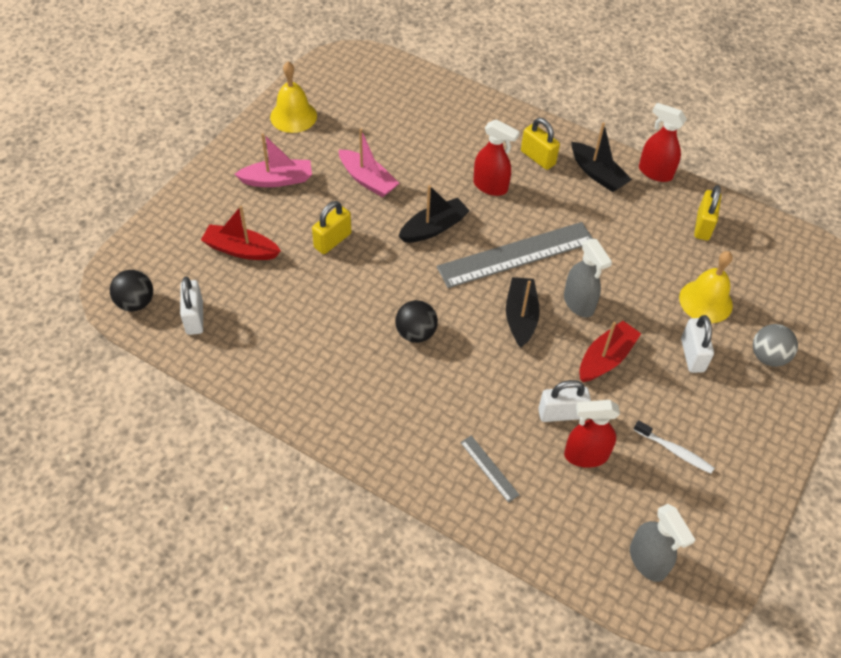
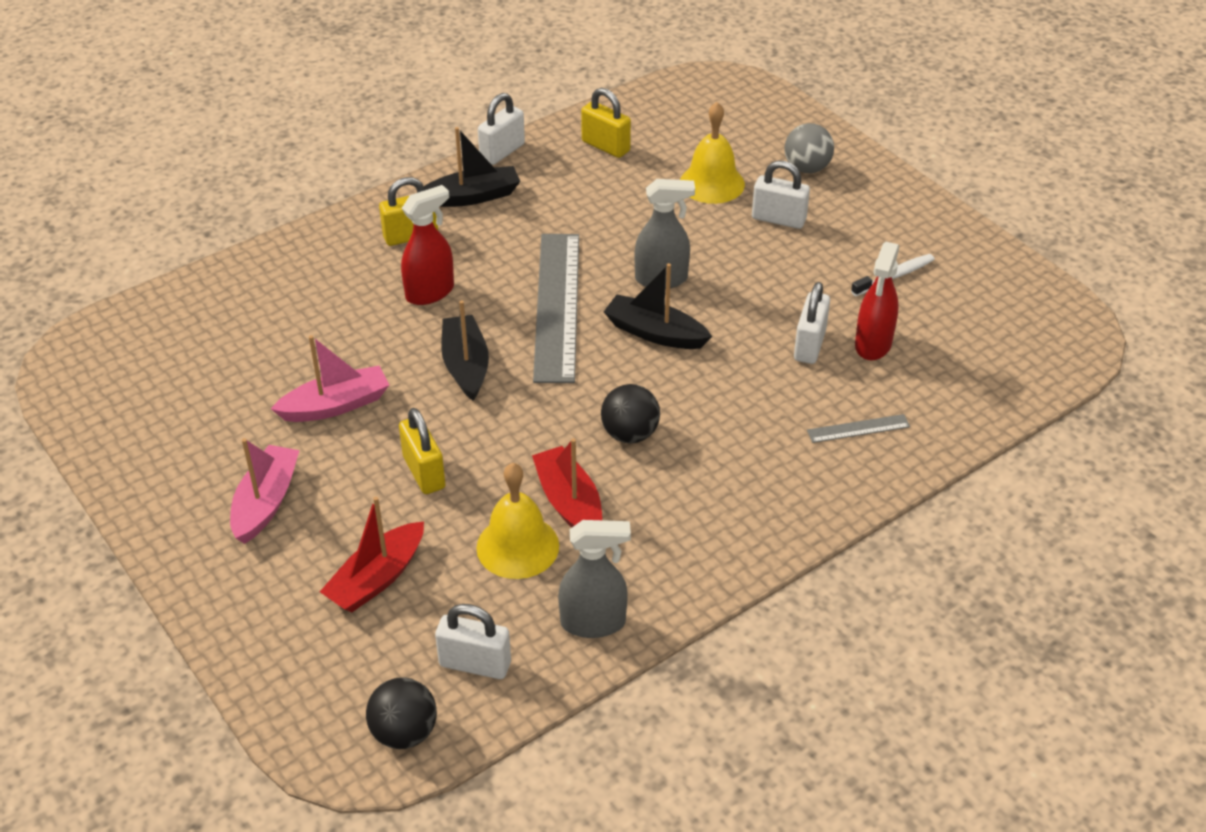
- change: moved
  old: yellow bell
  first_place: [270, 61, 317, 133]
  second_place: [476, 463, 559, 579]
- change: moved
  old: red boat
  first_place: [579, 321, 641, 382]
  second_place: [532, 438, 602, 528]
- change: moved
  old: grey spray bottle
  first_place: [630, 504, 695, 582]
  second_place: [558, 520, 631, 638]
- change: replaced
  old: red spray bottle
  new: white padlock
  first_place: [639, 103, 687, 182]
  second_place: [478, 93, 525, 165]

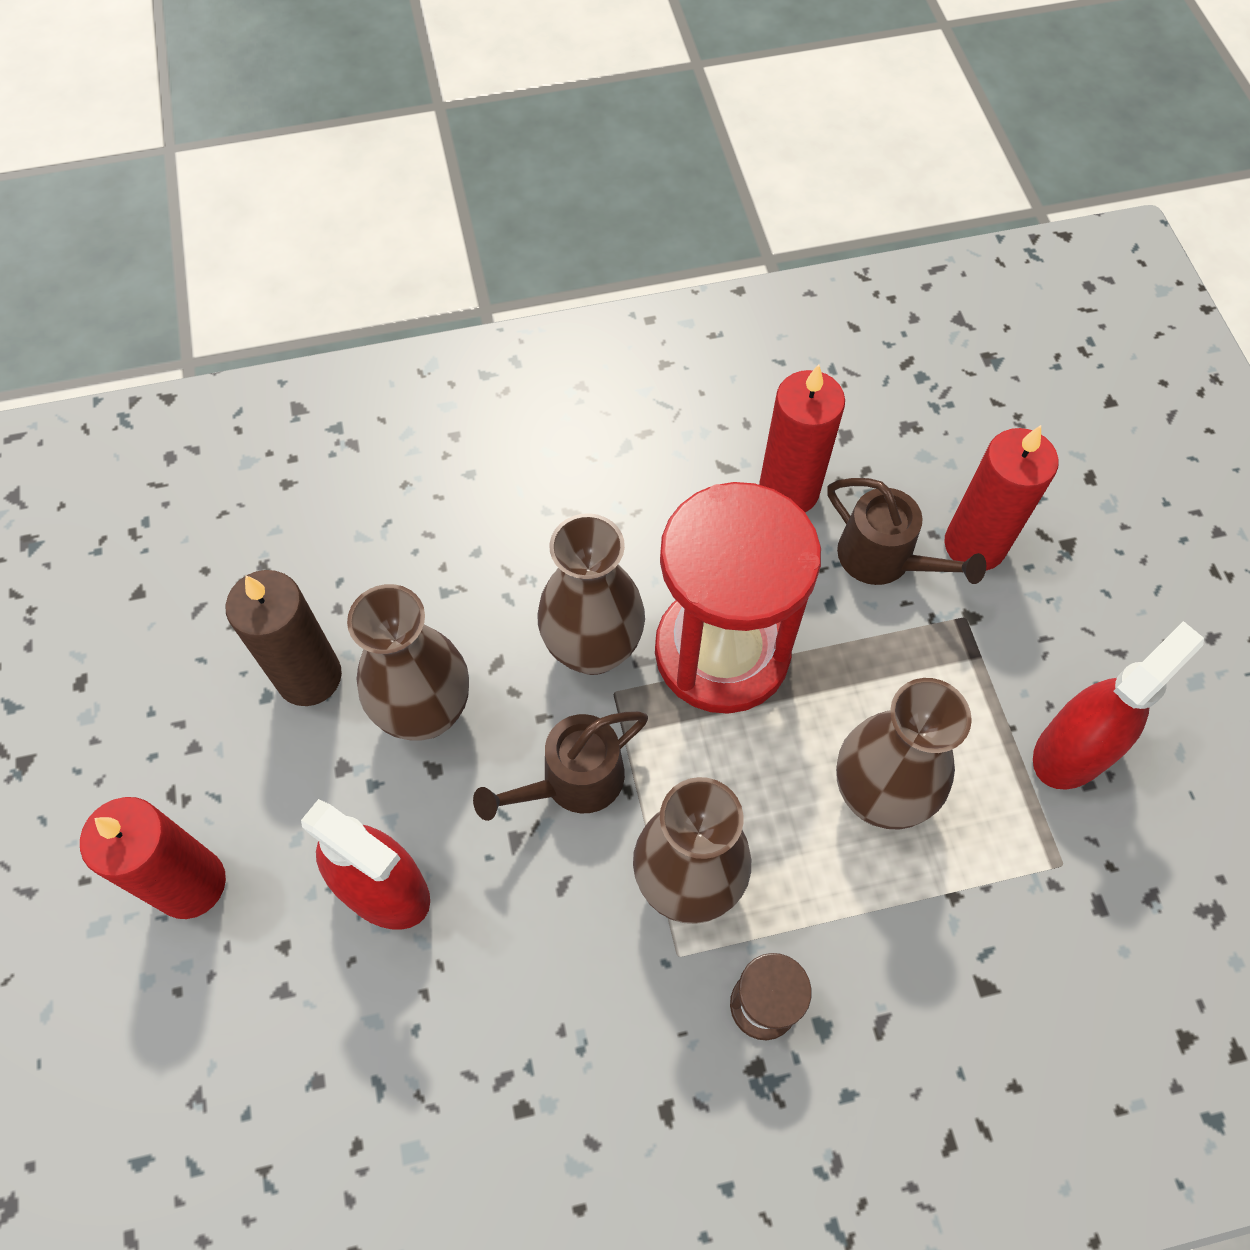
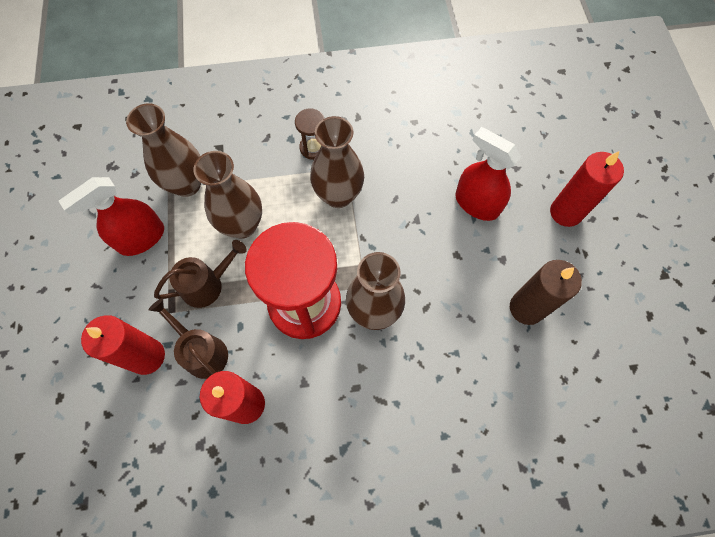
- change: moved
  old: brown vase
  first_place: [347, 584, 469, 741]
  second_place: [126, 103, 201, 197]
- change: moved
  old: brown watering can
  first_place: [473, 711, 648, 821]
  second_place: [154, 240, 247, 308]

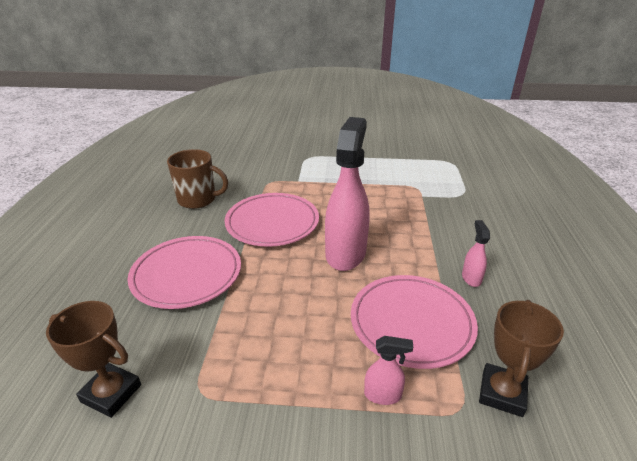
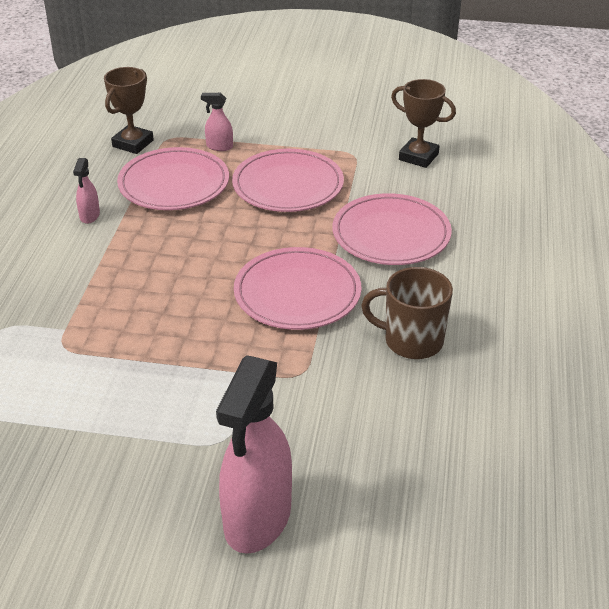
- change: moved
  old: pink spray bottle
  first_place: [325, 117, 370, 271]
  second_place: [216, 355, 292, 554]
- change: added
  new: pink plate
  second_place: [232, 149, 344, 212]

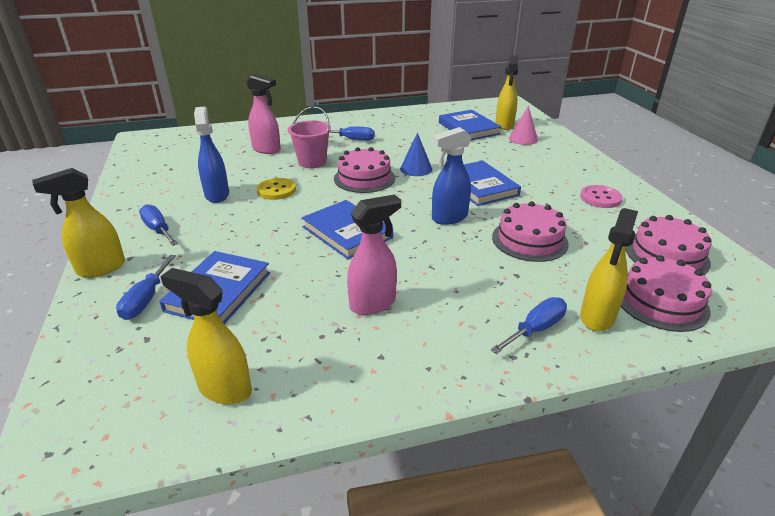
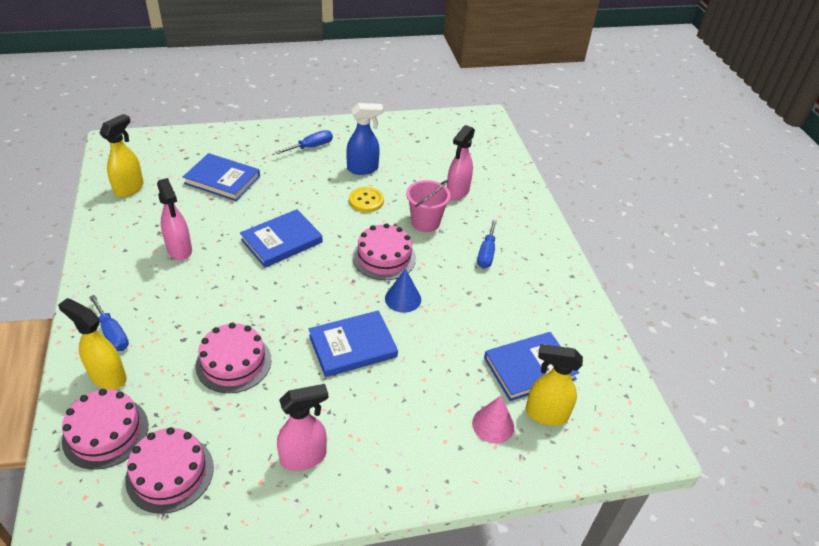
- change: removed
  old: yellow spray bottle
  first_place: [32, 168, 125, 277]
- change: removed
  old: blue screwdriver
  first_place: [116, 255, 176, 320]
- change: removed
  old: blue spray bottle
  first_place: [432, 127, 472, 225]
- change: replaced
  old: pink button
  new: pink spray bottle
  first_place: [580, 185, 623, 208]
  second_place: [277, 384, 328, 471]

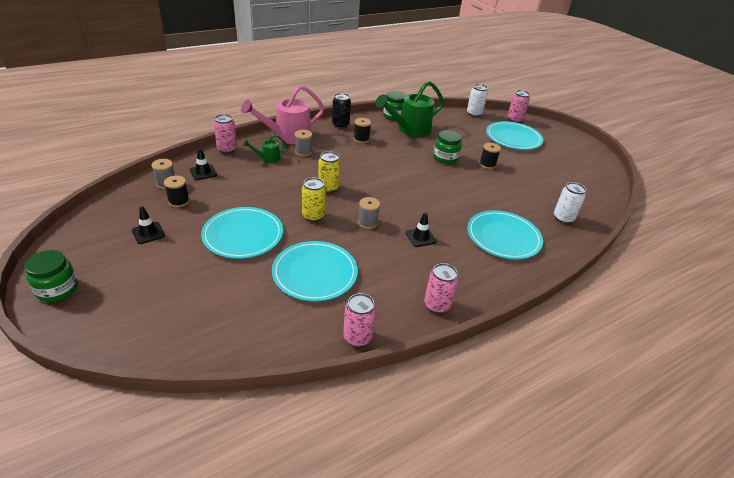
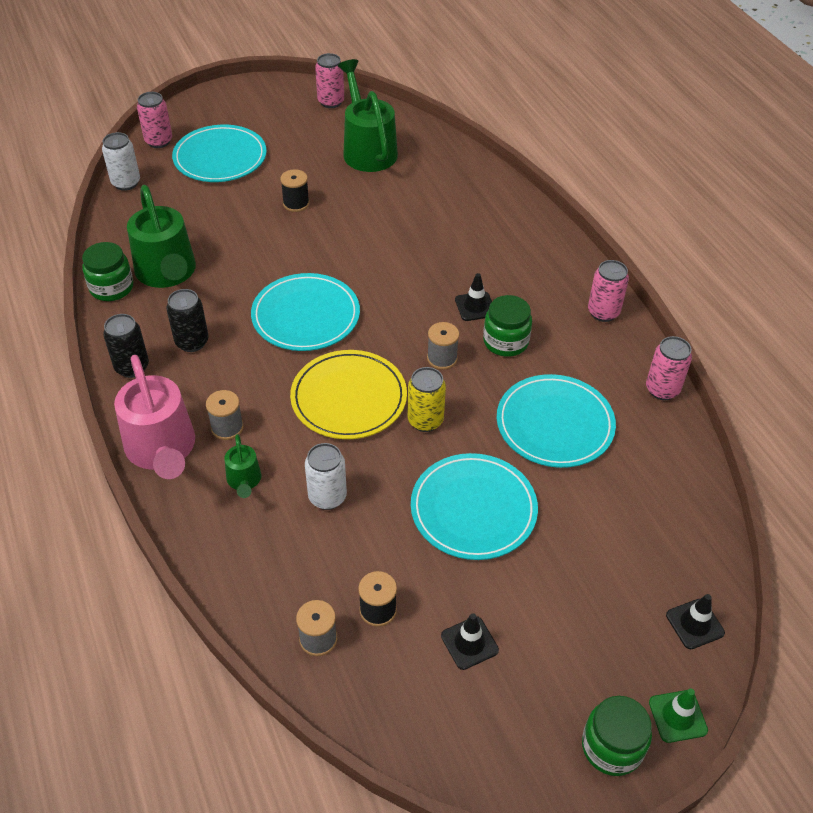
- change: moved
  old: black traffic cone
  first_place: [190, 148, 217, 180]
  second_place: [666, 594, 725, 649]
- change: moved
  old: pink can
  first_place: [214, 114, 237, 154]
  second_place: [315, 53, 344, 108]
- change: replaced
  old: yellow can
  new: yellow plate
  first_place: [318, 151, 341, 193]
  second_place: [290, 350, 407, 439]
- change: replaced
  old: black spool
  new: black can
  first_place: [354, 118, 371, 143]
  second_place: [166, 289, 209, 352]
- change: moved
  old: green jar
  first_place: [433, 130, 462, 164]
  second_place: [483, 295, 532, 357]
- change: moved
  old: turquoise plate
  first_place: [467, 210, 543, 259]
  second_place: [251, 273, 360, 351]
- change: moved
  old: white can
  first_place: [554, 182, 586, 224]
  second_place: [305, 443, 347, 510]
- change: added
  new: green watering can
  second_place: [338, 59, 398, 172]
- change: added
  new: green traffic cone
  second_place: [649, 688, 708, 743]

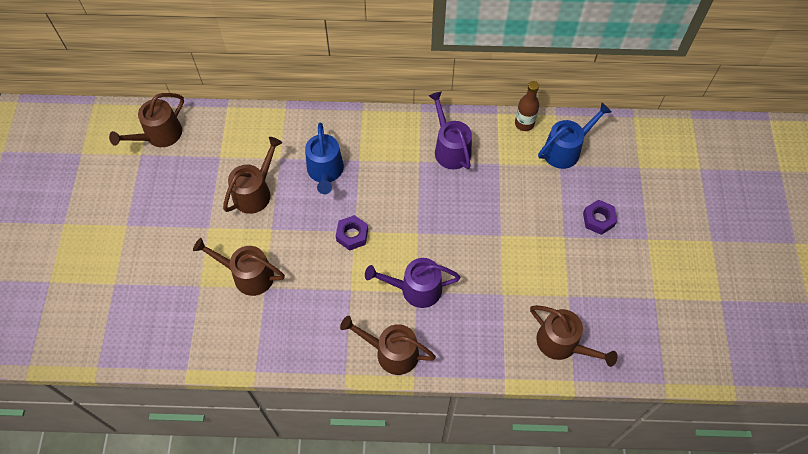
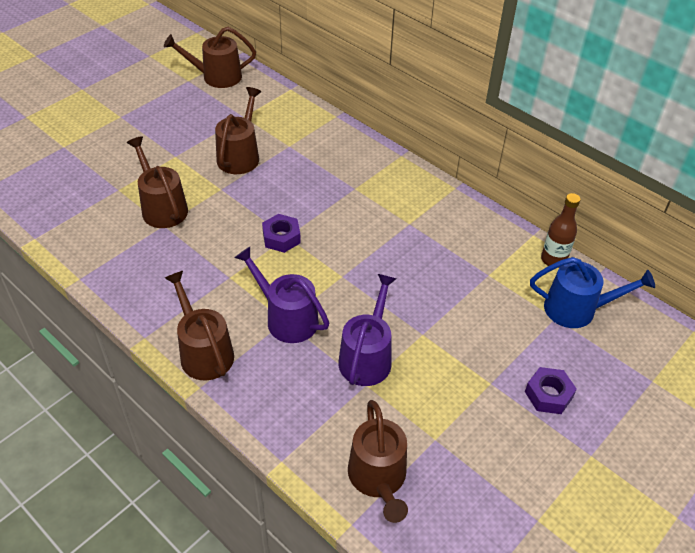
- change: turned
  old: brown watering can
  first_place: [223, 137, 282, 214]
  second_place: [215, 87, 261, 174]
  degrees: -60
- change: removed
  old: blue watering can
  first_place: [305, 123, 344, 194]
- change: moved
  old: purple watering can
  first_place: [429, 91, 472, 169]
  second_place: [338, 274, 396, 386]

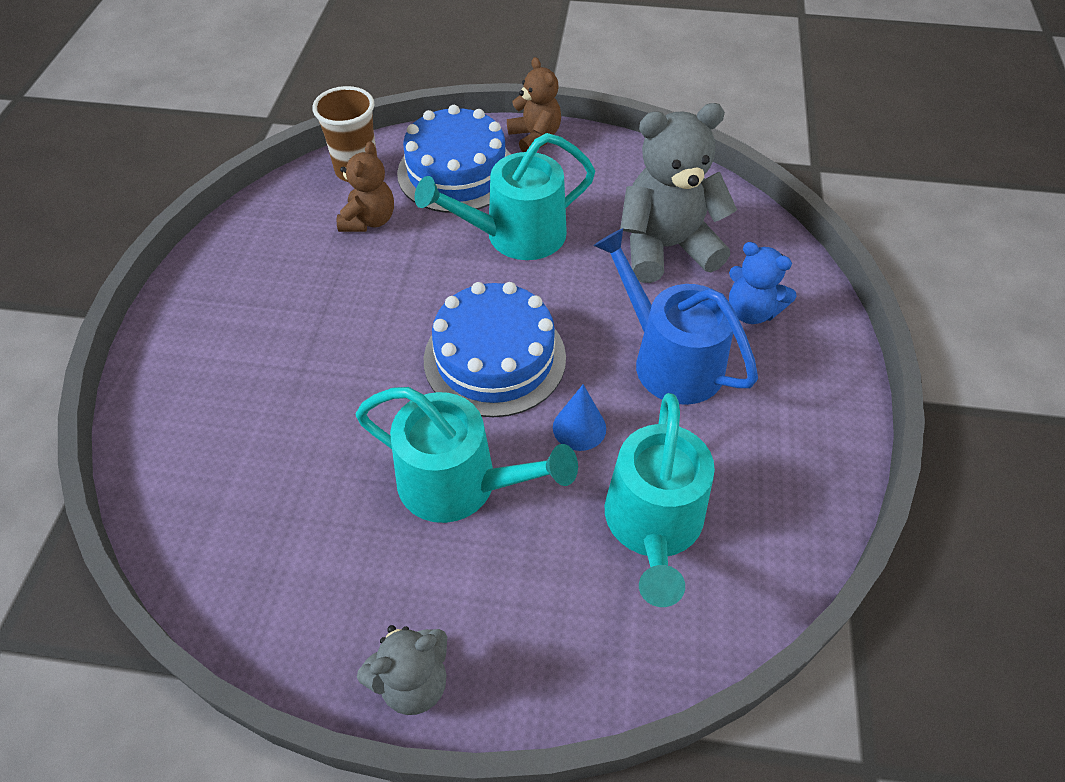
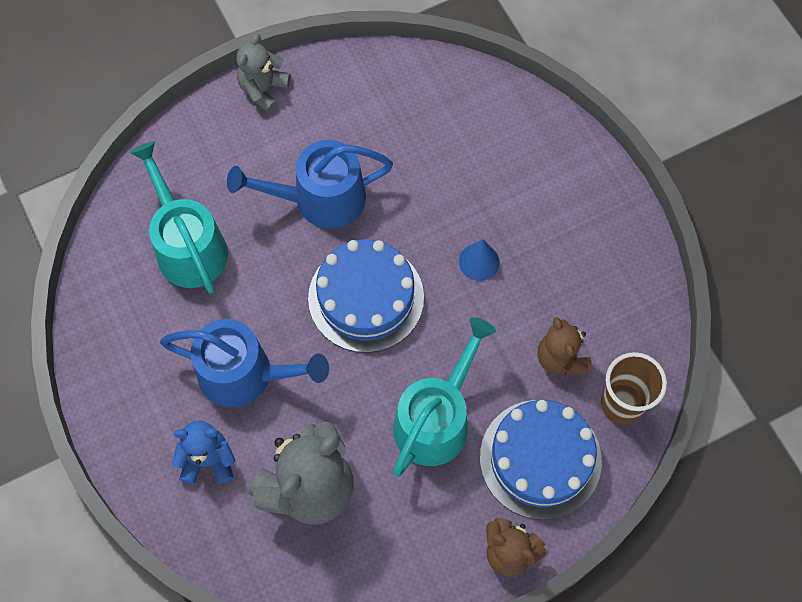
- change: recoloured
  old: turquoise watering can
  new: blue watering can
  first_place: [355, 387, 578, 523]
  second_place: [227, 140, 393, 229]
- change: moved
  old: blue cone
  first_place: [553, 384, 606, 451]
  second_place: [459, 239, 500, 281]

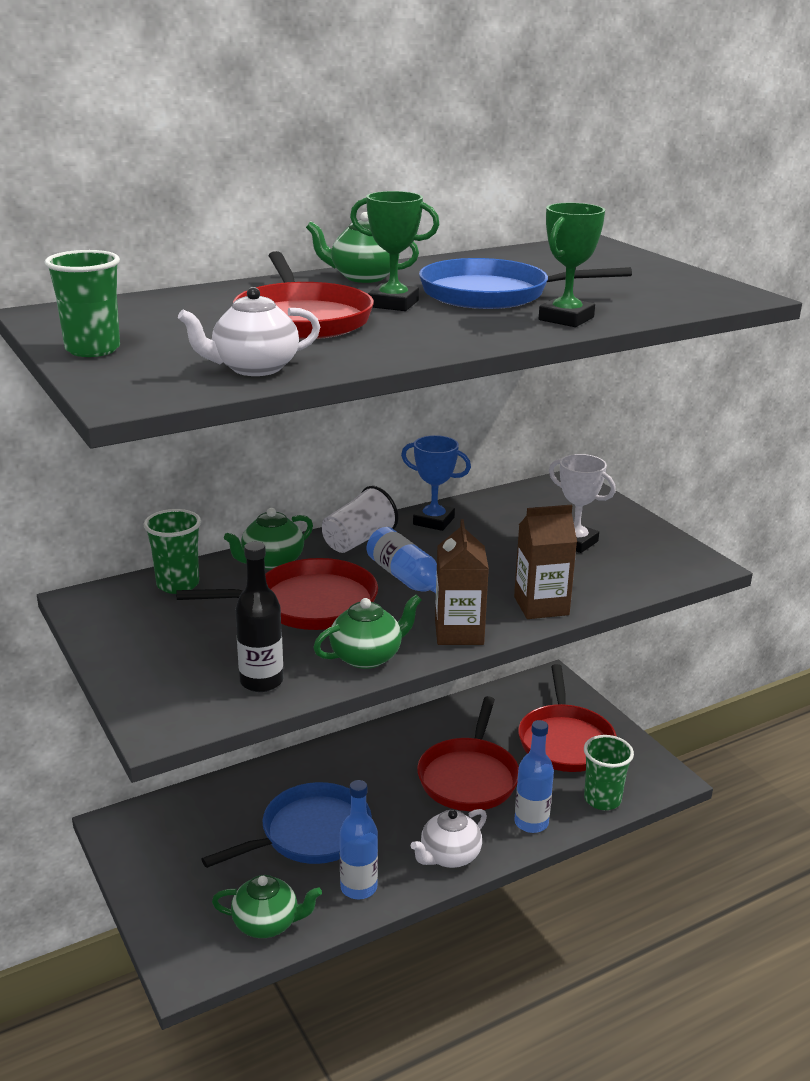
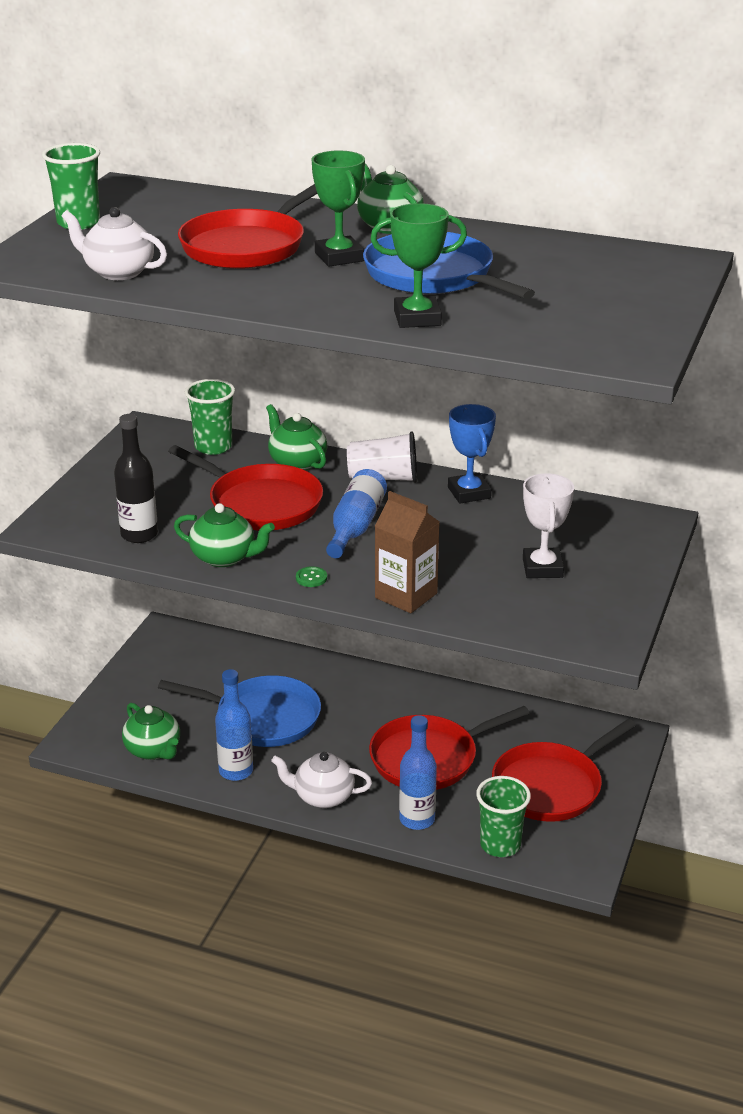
- change: turned
  old: green teapot
  first_place: [224, 508, 313, 570]
  second_place: [266, 404, 327, 471]
  degrees: 45
- change: replaced
  old: brown carton
  new: green button
  first_place: [435, 519, 489, 645]
  second_place: [296, 566, 327, 587]

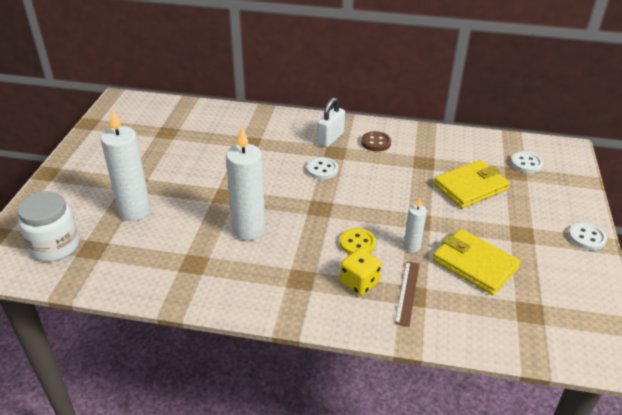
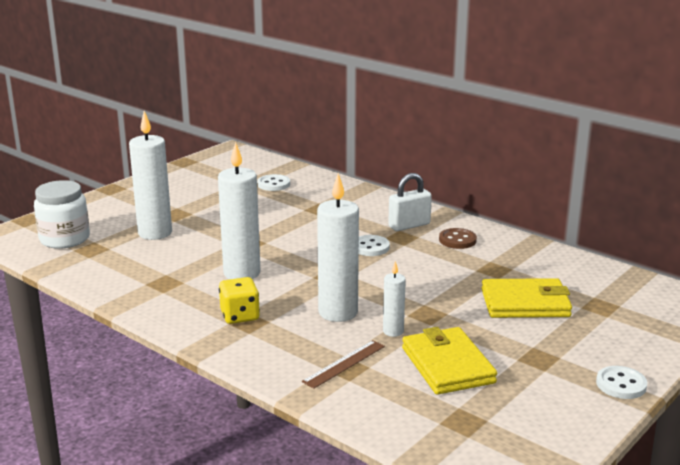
- change: replaced
  old: yellow button
  new: white candle
  first_place: [340, 228, 376, 254]
  second_place: [317, 173, 359, 322]
- change: moved
  old: yellow dice
  first_place: [340, 248, 382, 296]
  second_place: [219, 277, 260, 324]
- change: moved
  old: white button
  first_place: [511, 152, 543, 173]
  second_place: [257, 174, 290, 191]

